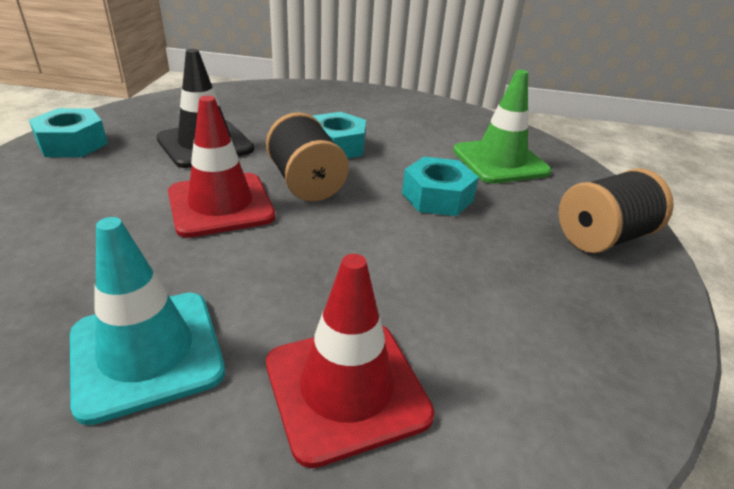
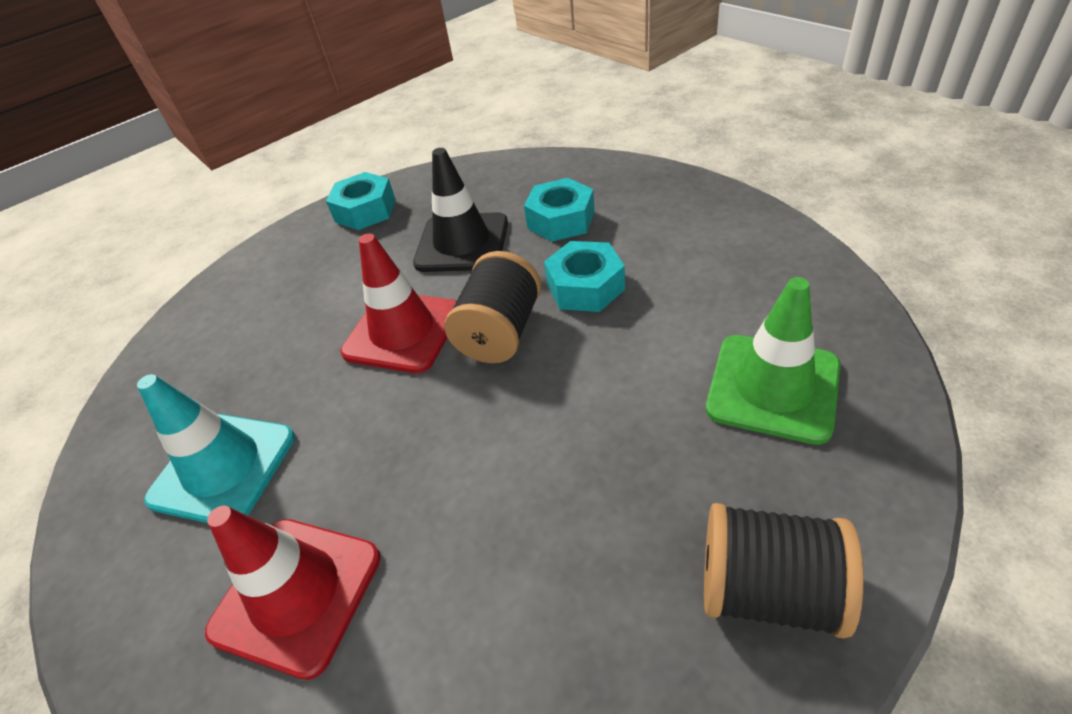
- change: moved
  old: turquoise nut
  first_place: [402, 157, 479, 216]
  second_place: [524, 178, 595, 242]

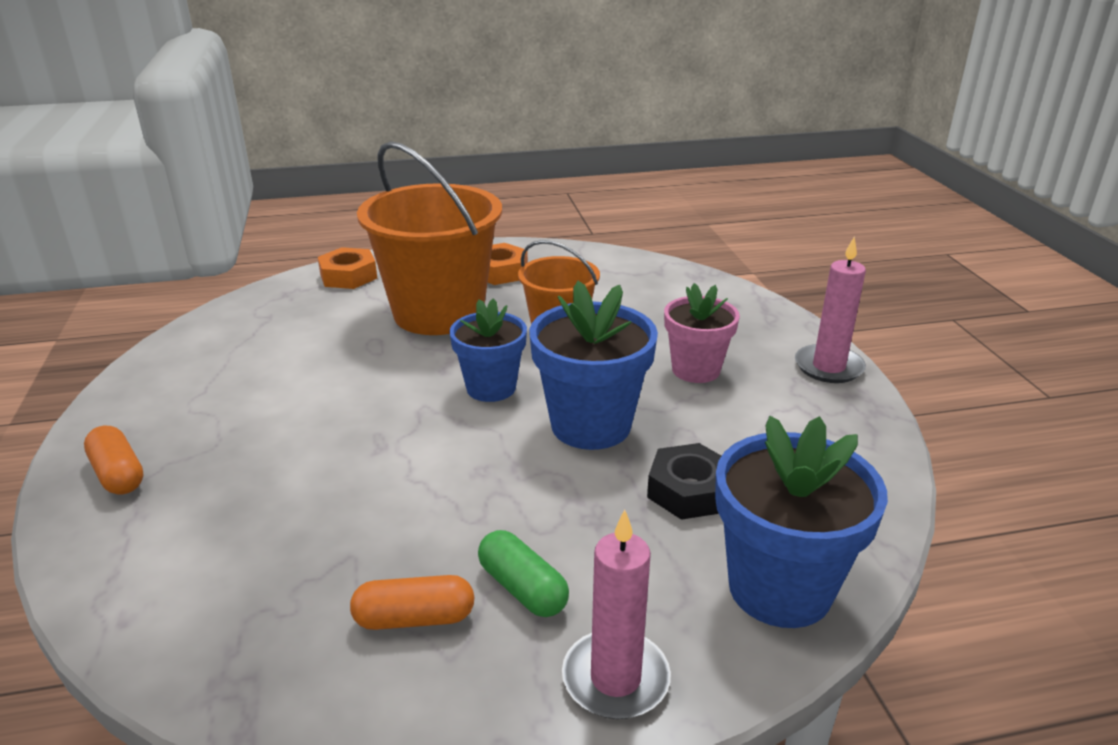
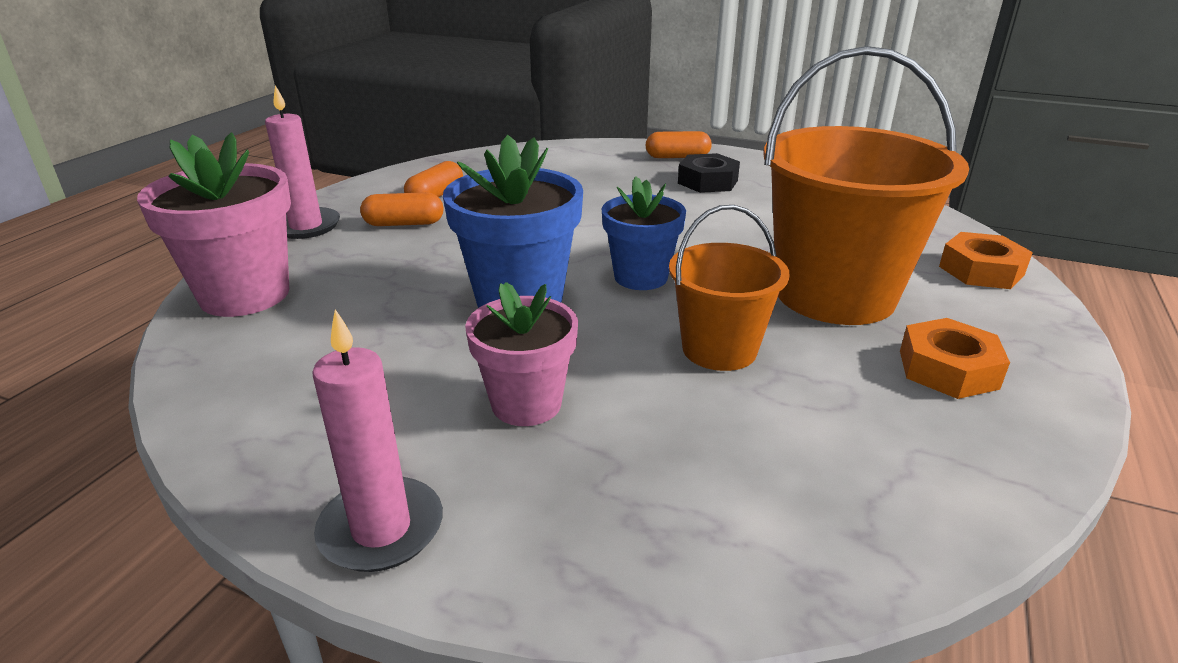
- change: recoloured
  old: green capsule
  new: orange capsule
  first_place: [478, 530, 569, 617]
  second_place: [360, 192, 444, 226]
- change: moved
  old: black nut
  first_place: [647, 443, 721, 520]
  second_place: [678, 153, 740, 193]
- change: recoloured
  old: blue flower pot
  new: pink flower pot
  first_place: [715, 416, 888, 628]
  second_place: [137, 133, 291, 317]

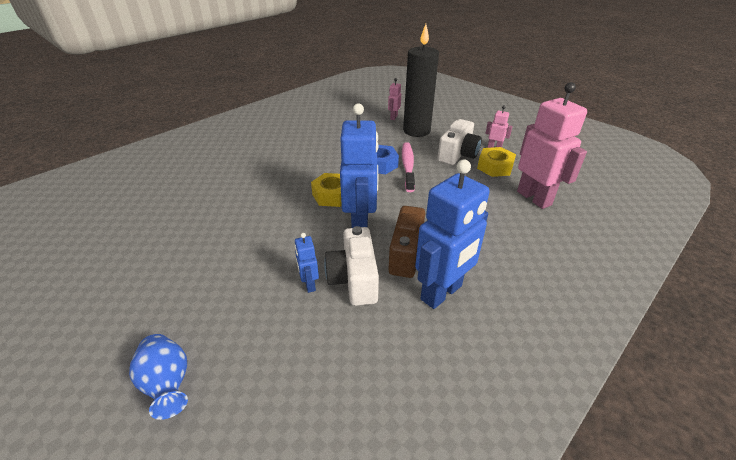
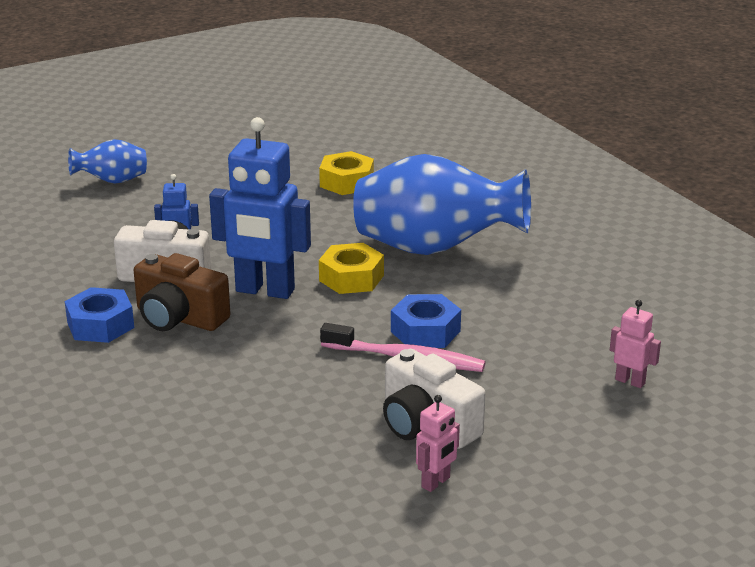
- change: removed
  old: black candle
  first_place: [403, 24, 439, 137]
- change: replaced
  old: blue robot
  new: blue nut
  first_place: [415, 159, 490, 309]
  second_place: [65, 287, 134, 343]
- change: moved
  old: yellow nut
  first_place: [477, 147, 516, 177]
  second_place: [319, 151, 374, 195]
- change: removed
  old: pink robot
  first_place: [517, 82, 587, 209]
- change: added
  new: blue vase
  second_place: [353, 154, 531, 255]

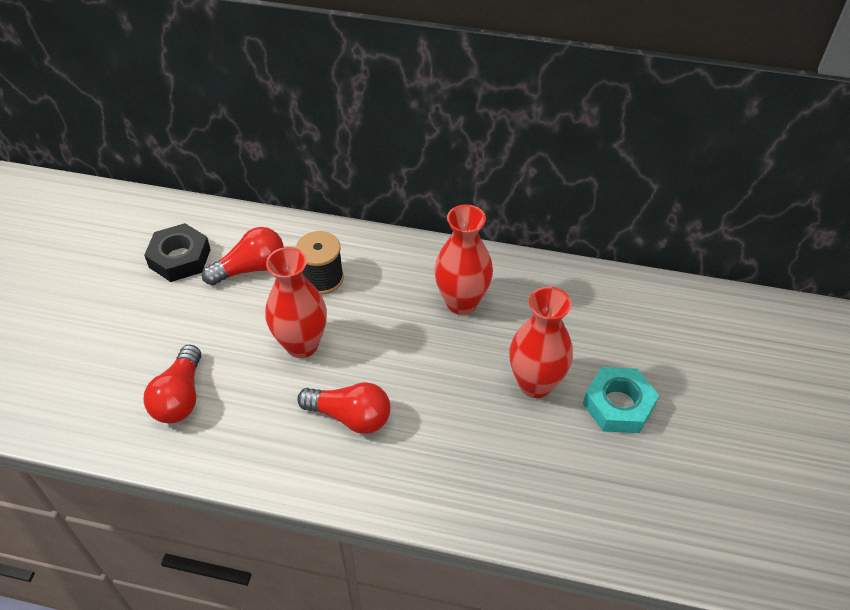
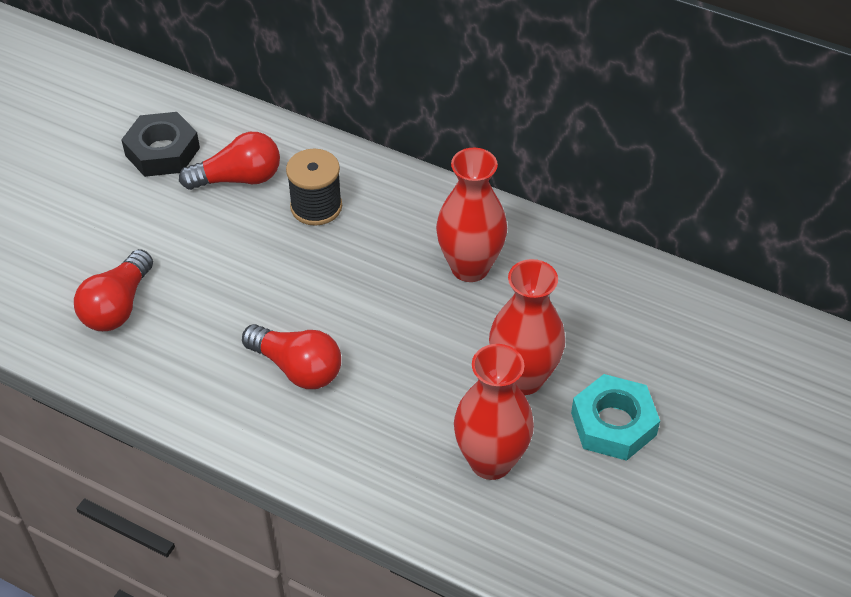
- change: moved
  old: red vase
  first_place: [266, 247, 327, 358]
  second_place: [454, 344, 534, 480]

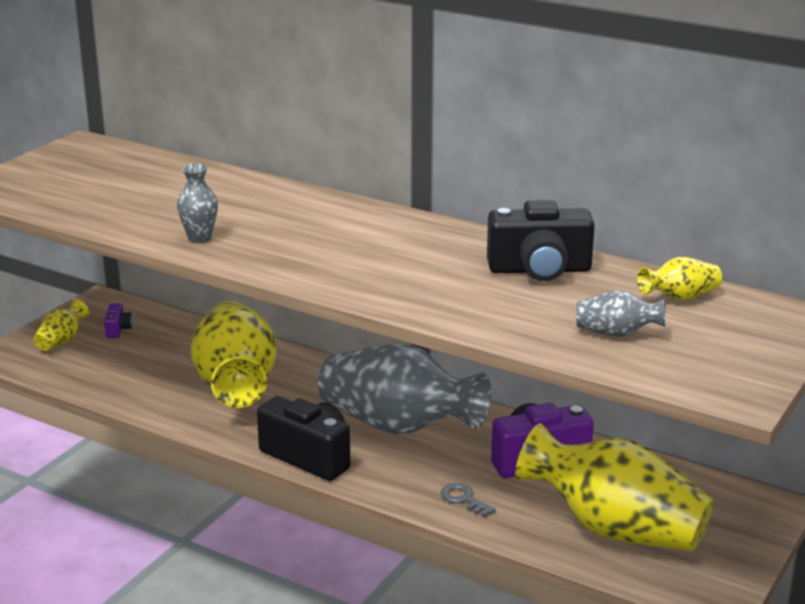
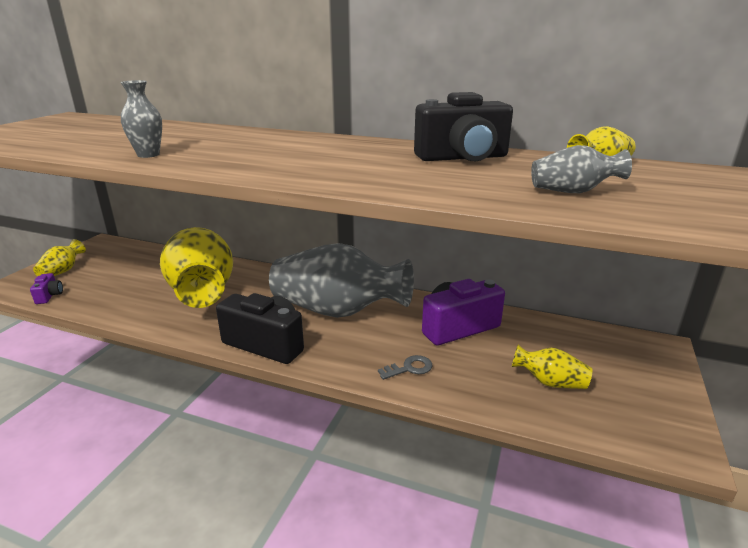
- change: moved
  old: purple camera
  first_place: [104, 303, 132, 338]
  second_place: [30, 273, 63, 304]
- change: turned
  old: grey key
  first_place: [441, 483, 496, 517]
  second_place: [378, 355, 433, 380]
  degrees: 120
- change: resized
  old: yellow vase
  first_place: [515, 423, 714, 552]
  second_place: [512, 345, 593, 389]
  factor: 0.43

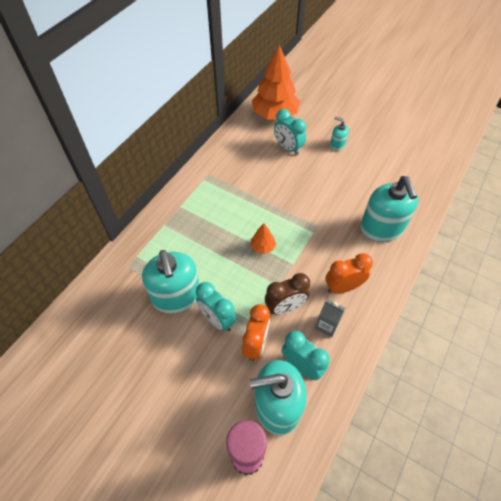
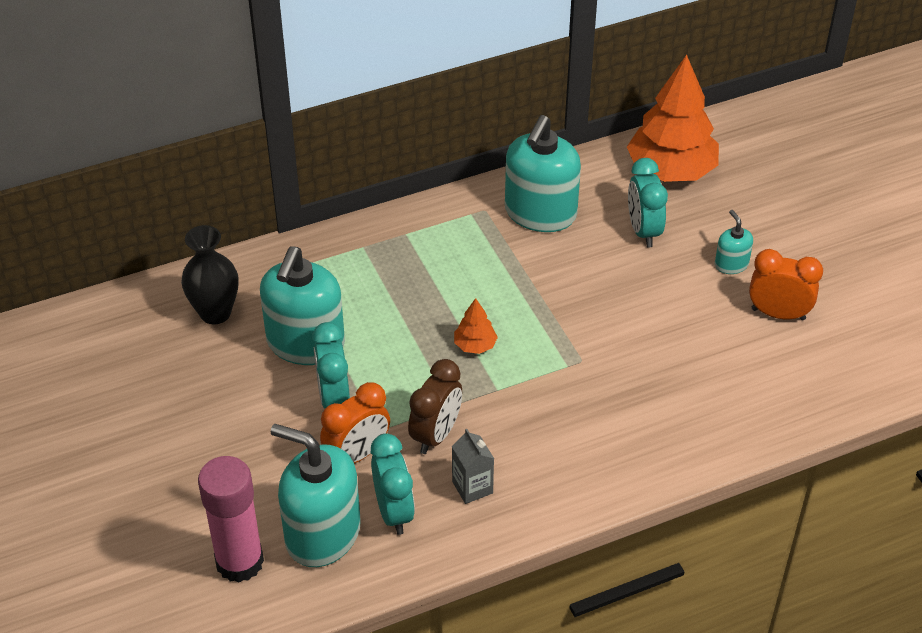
- change: turned
  old: brown clock
  first_place: [265, 273, 310, 315]
  second_place: [408, 359, 462, 454]
  degrees: -75
- change: moved
  old: orange clock
  first_place: [326, 253, 373, 294]
  second_place: [749, 249, 823, 321]
- change: moved
  old: turquoise soap dispenser
  first_place: [360, 176, 418, 242]
  second_place: [505, 115, 581, 232]
- change: added
  new: black vase
  second_place: [181, 225, 238, 324]

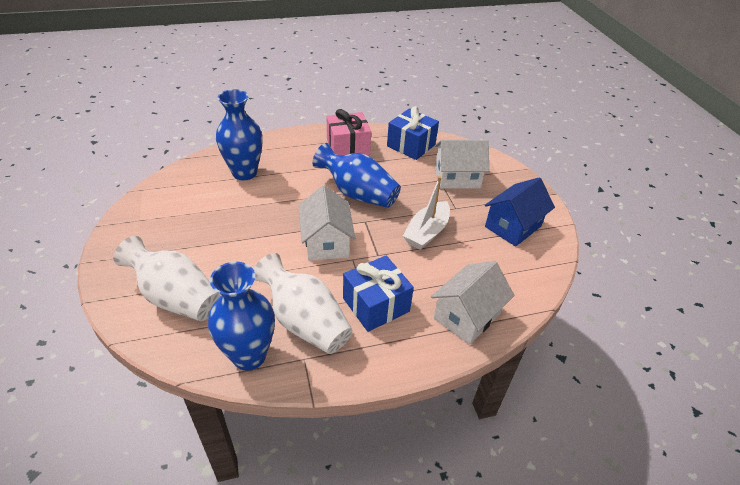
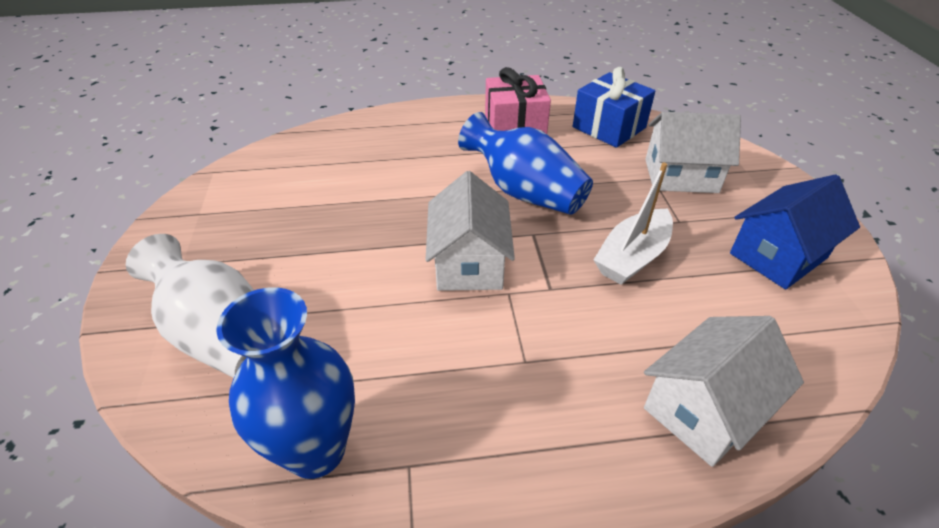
- change: removed
  old: blue vase
  first_place: [216, 89, 262, 180]
- change: removed
  old: white vase
  first_place: [253, 253, 353, 354]
- change: removed
  old: blue gift
  first_place: [343, 255, 414, 332]

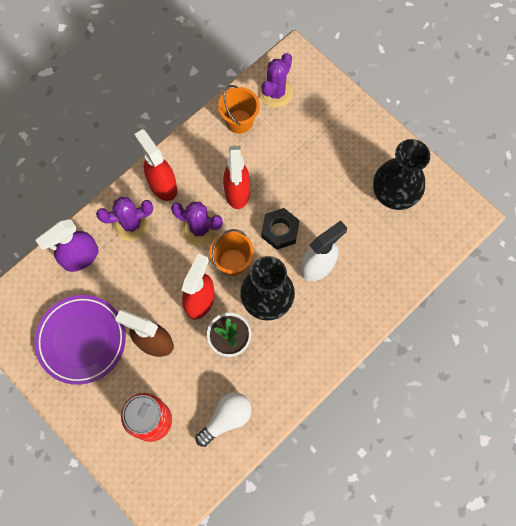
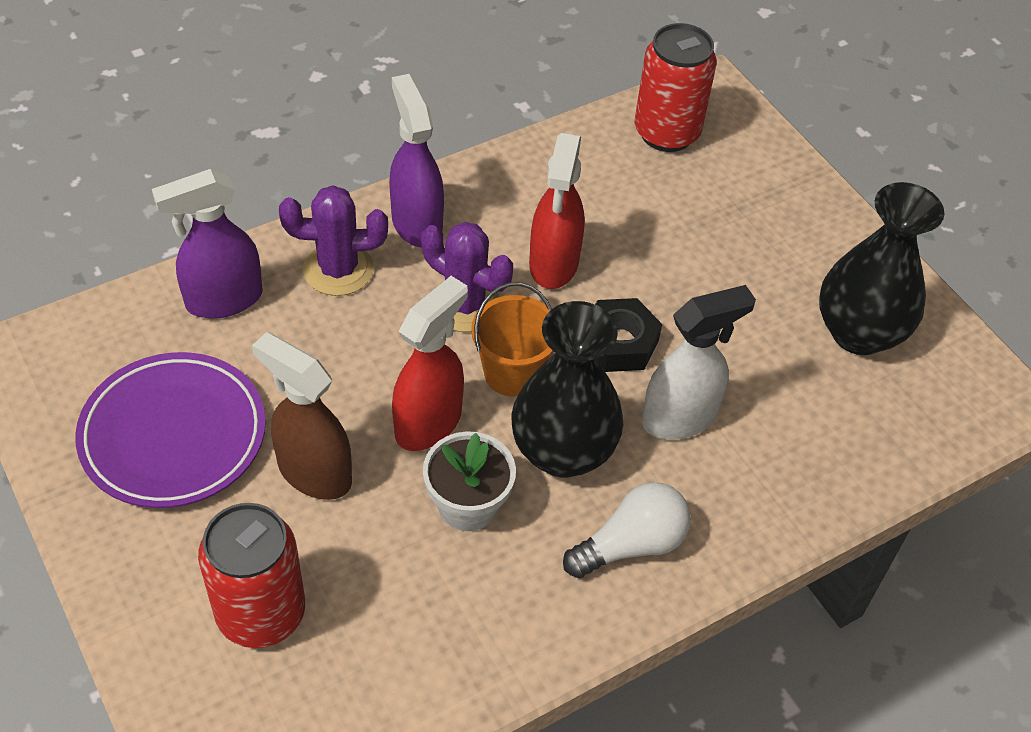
- change: recoloured
  old: red spray bottle
  new: purple spray bottle
  first_place: [134, 129, 177, 201]
  second_place: [389, 74, 444, 248]
- change: moved
  old: white light bulb
  first_place: [196, 392, 252, 447]
  second_place: [563, 482, 691, 578]
- change: removed
  old: orange bucket
  first_place: [218, 85, 260, 134]
- change: replaced
  old: purple cactus
  new: red can
  first_place: [259, 53, 293, 108]
  second_place: [635, 23, 717, 152]

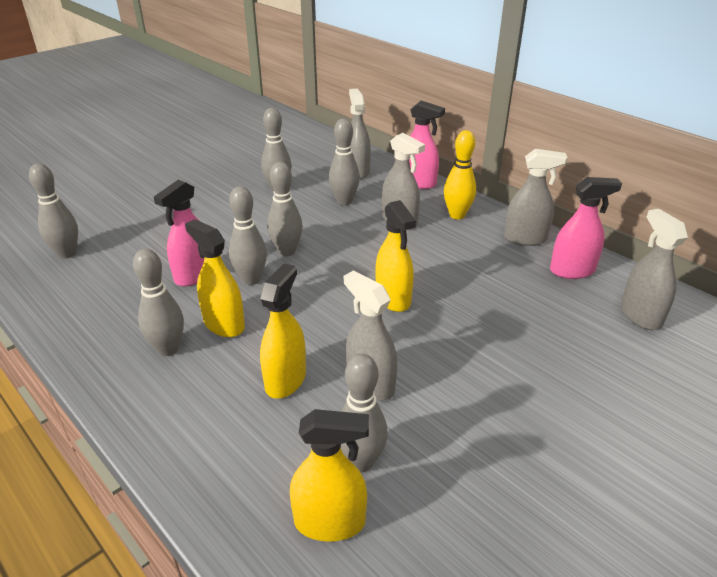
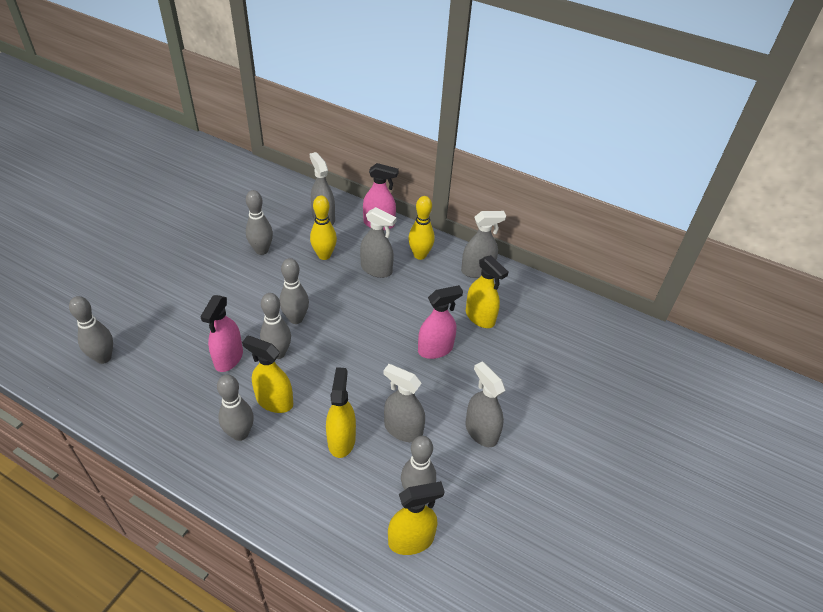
- change: recoloured
  old: grey bowling pin
  new: yellow bowling pin
  first_place: [329, 118, 360, 205]
  second_place: [310, 195, 337, 260]
- change: moved
  old: yellow spray bottle
  first_place: [376, 200, 416, 312]
  second_place: [466, 255, 508, 328]
- change: moved
  old: pink spray bottle
  first_place: [550, 177, 622, 279]
  second_place: [418, 285, 463, 359]
- change: moved
  old: grey spray bottle
  first_place: [621, 209, 688, 330]
  second_place: [465, 361, 505, 447]

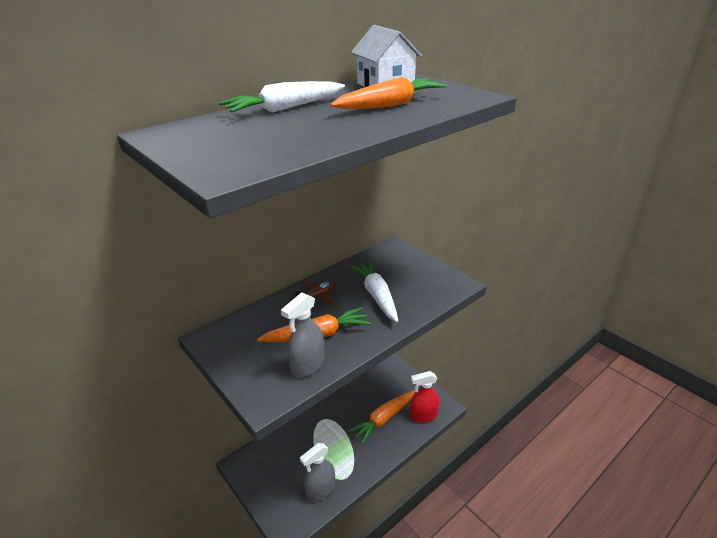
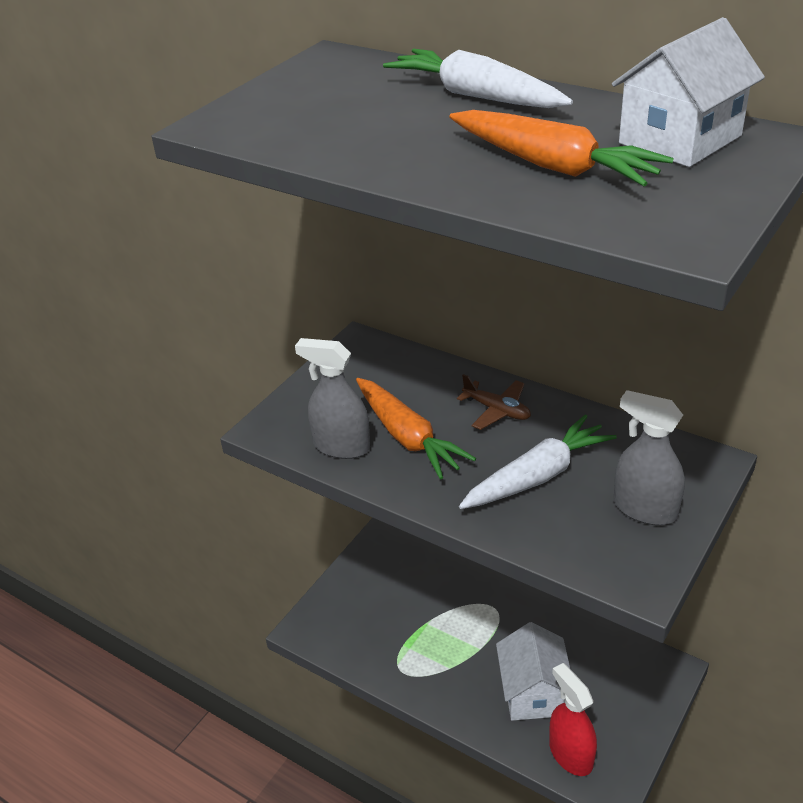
- change: moved
  old: grey spray bottle
  first_place: [300, 443, 335, 502]
  second_place: [614, 390, 685, 525]
- change: replaced
  old: orange carrot
  new: white house
  first_place: [348, 391, 415, 444]
  second_place: [496, 622, 570, 721]

